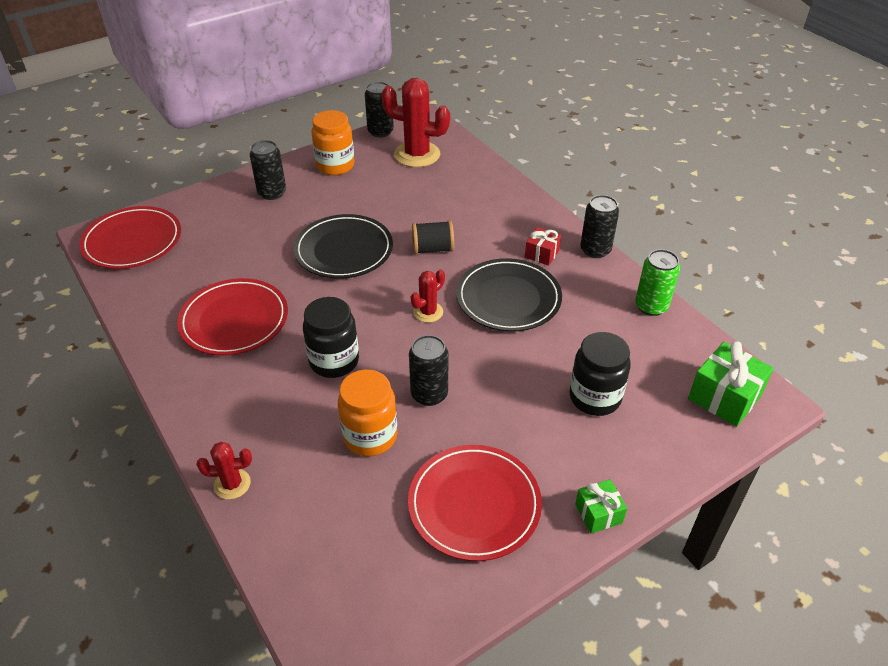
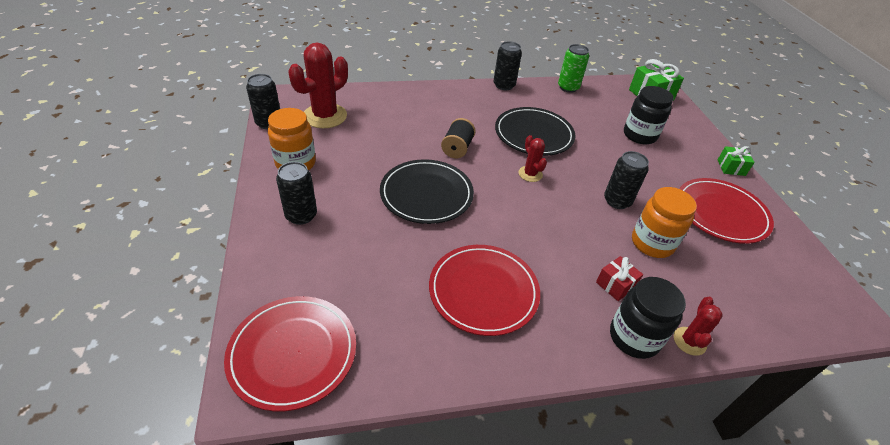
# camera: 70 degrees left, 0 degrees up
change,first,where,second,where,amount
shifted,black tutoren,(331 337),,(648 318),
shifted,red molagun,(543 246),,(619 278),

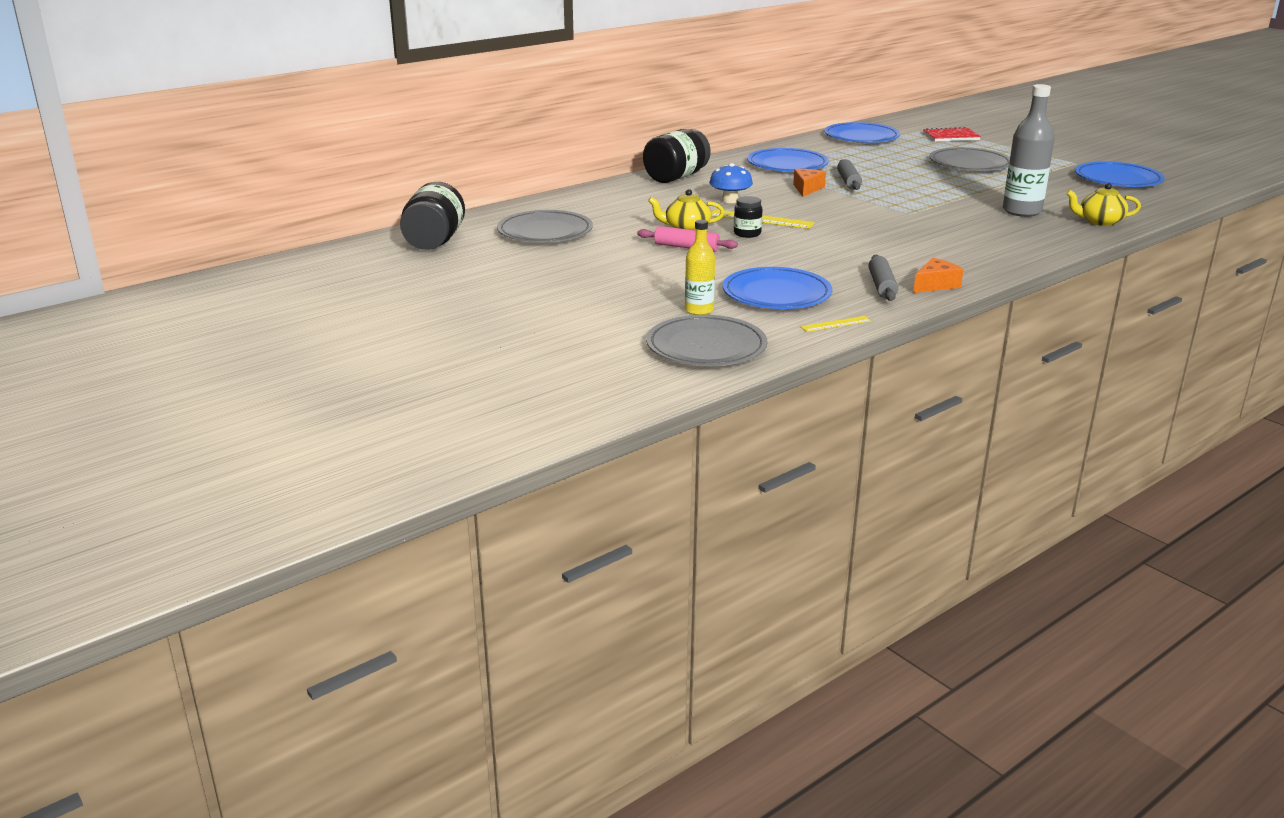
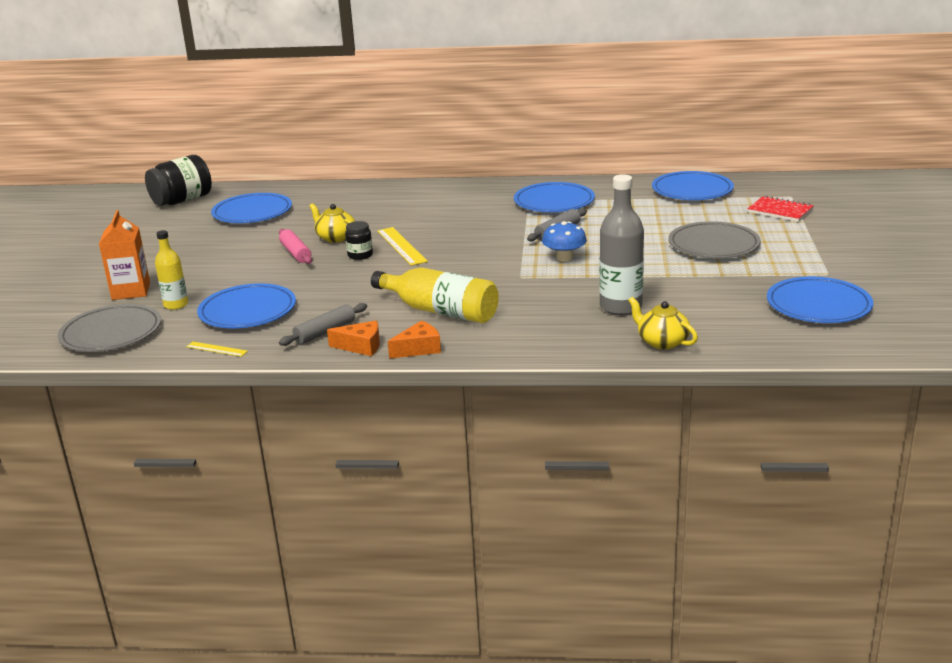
# camera: 45 degrees right, 0 degrees up
change,first,where,second,where,amount
repainted,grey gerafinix,(545 226),blue gerafinix,(251 208),
gone,black tutoren,(677 156),,,
shifted,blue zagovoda,(731 183),,(564 241),
shifted,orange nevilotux,(809 183),,(414 340),
new,,,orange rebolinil,(124 255),
new,,,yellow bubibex,(435 295),

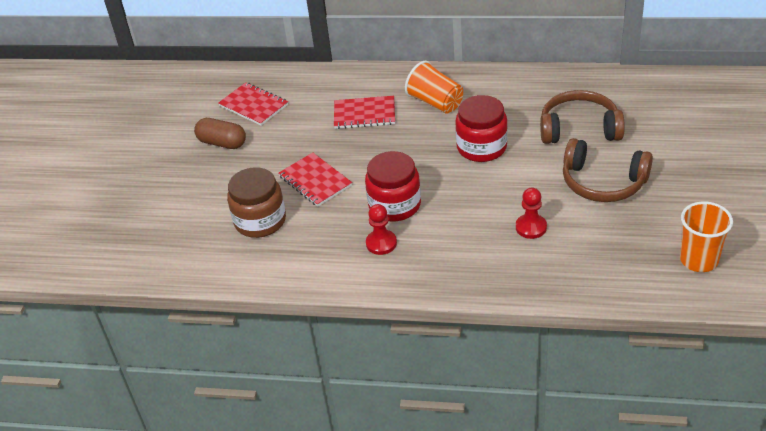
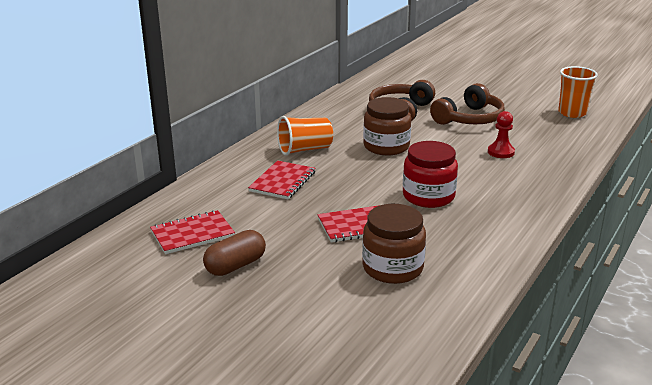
# camera: 70 degrees left, 15 degrees down
change,first,where,second,where,amount
gone,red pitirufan,(381 229),,,
repainted,red tutoren,(481 128),brown tutoren,(387 126),

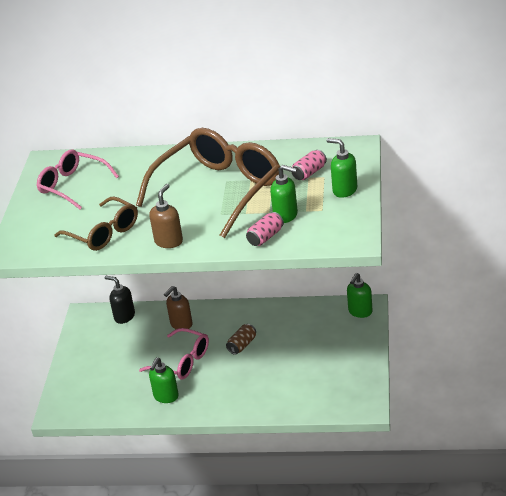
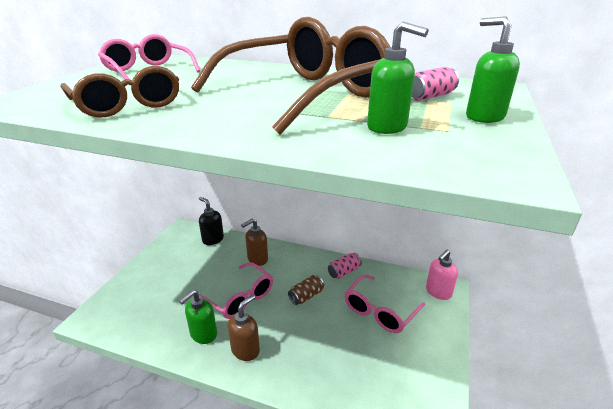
# camera: 10 degrees right, 5 degrees down
change,first,where,second,where,amount
shifted,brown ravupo,(166 216),,(244 328),
shifted,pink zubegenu,(265 229),,(345 266),
repainted,green ravupo,(360 295),pink ravupo,(442 275),
new,,,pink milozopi,(385 303),

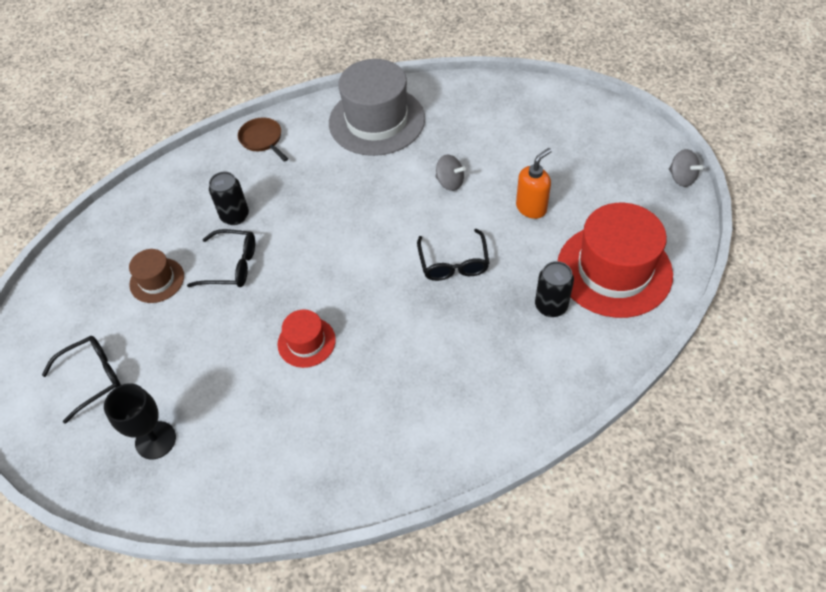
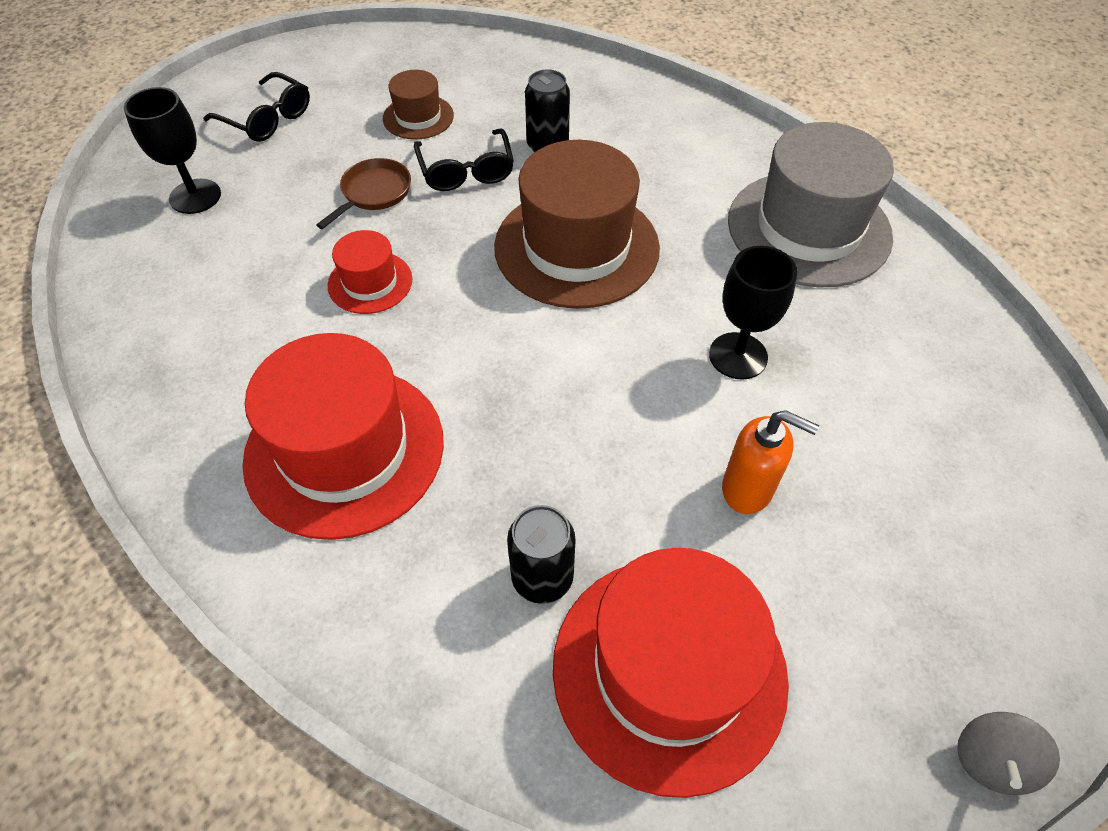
# camera: 65 degrees right, 0 degrees up
change,first,where,second,where,amount
shifted,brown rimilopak,(263 139),,(363 193),
gone,black milozopi,(453 255),,,
swapped,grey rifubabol,(450 173),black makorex,(753 313),
new,,,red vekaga,(343 436),
new,,,brown vekaga,(577 224),

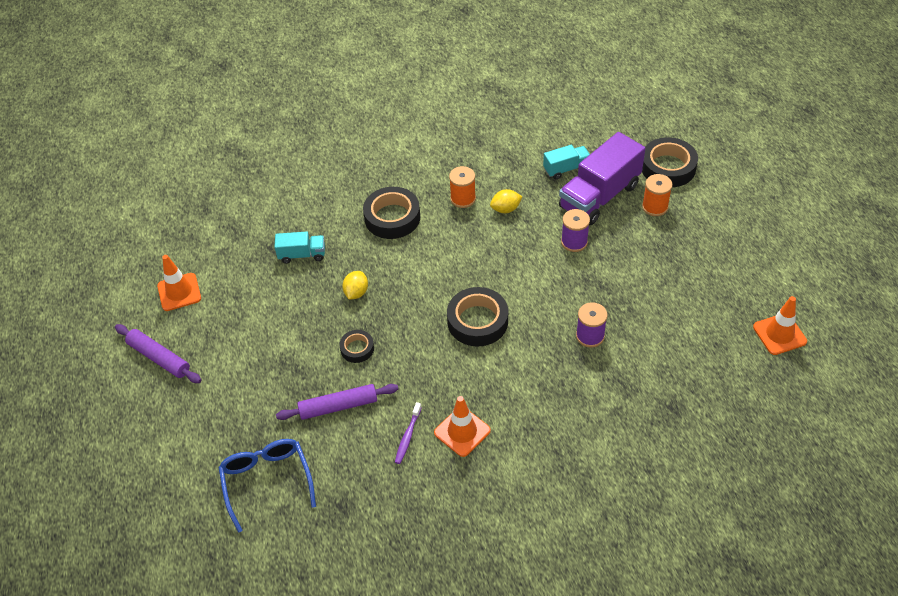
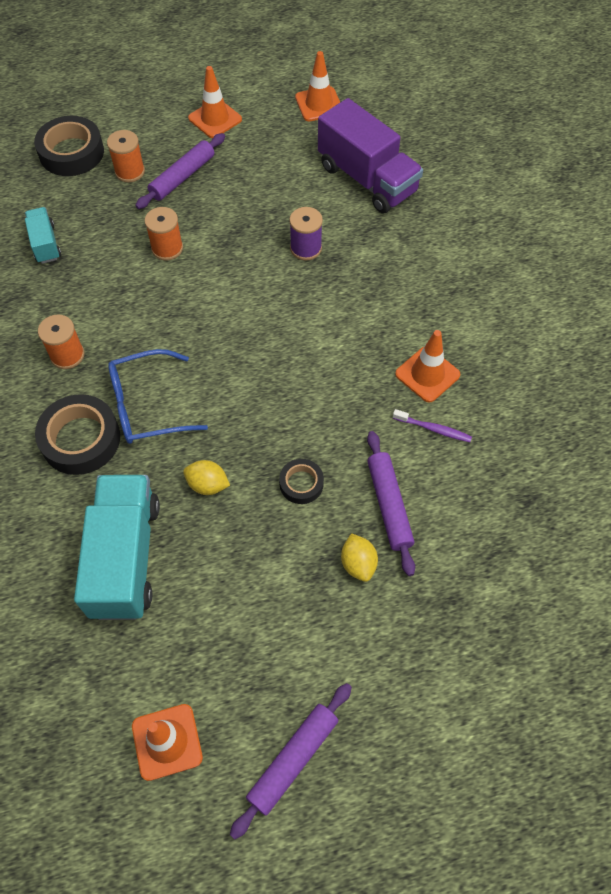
# camera: 90 degrees left, 10 degrees up
change,first,where,second,where,amount
shifted,blue milozopi,(267 486),,(158 396),
scaled,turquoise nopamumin,(299 247),,(117 547),x1.96
gone,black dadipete,(477 316),,,
shifted,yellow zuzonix,(506 201),,(359 557),
shifted,purple nopamumin,(602 178),,(370 155),
repainted,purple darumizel,(575 230),orange darumizel,(163 233),
new,,,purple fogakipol,(180 171),
new,,,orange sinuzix,(215 102),

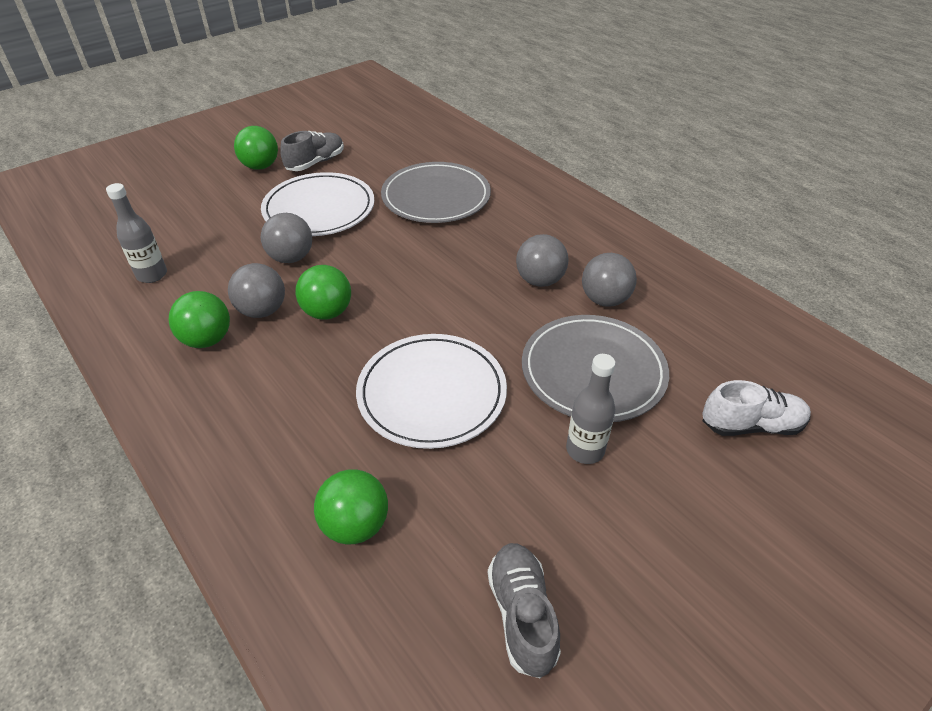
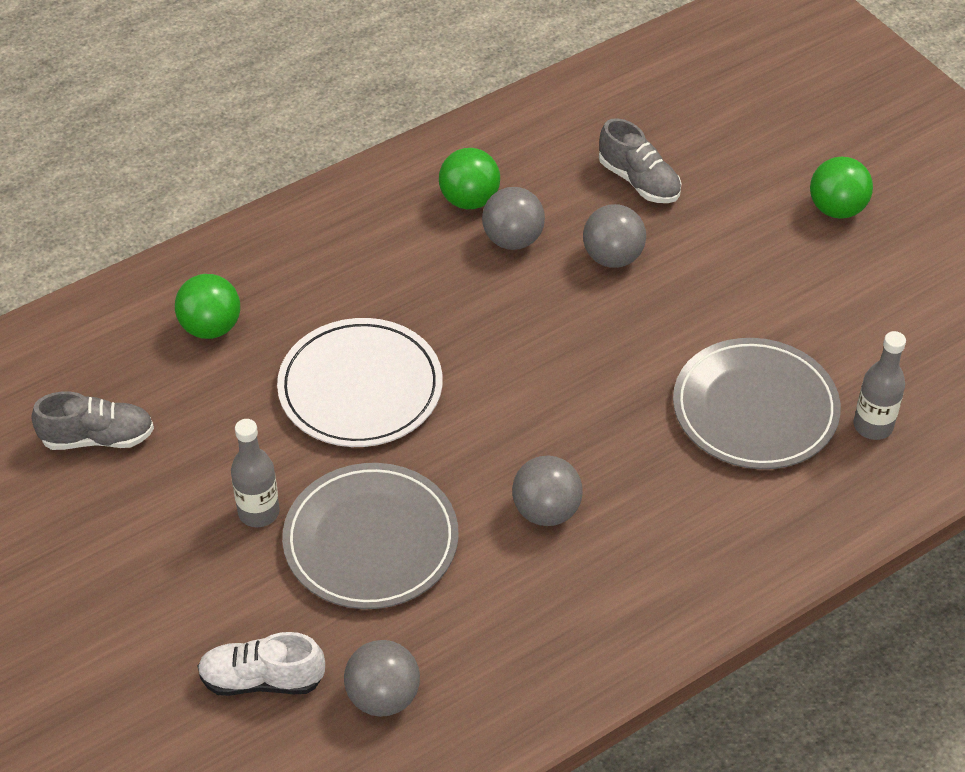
# camera: 95 degrees right, 5 degrees up
change,first,where,second,where,amount
shifted,grey bubibex,(136 233),,(880 385),
gone,white gerafinix,(318 204),,,
shifted,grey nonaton,(312 151),,(640 160),
gone,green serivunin,(323 292),,,
shifted,grey serivunin,(609 279),,(382 678),
rotated,white nonaton,(756 408),,(261 664),90 degrees clockwise

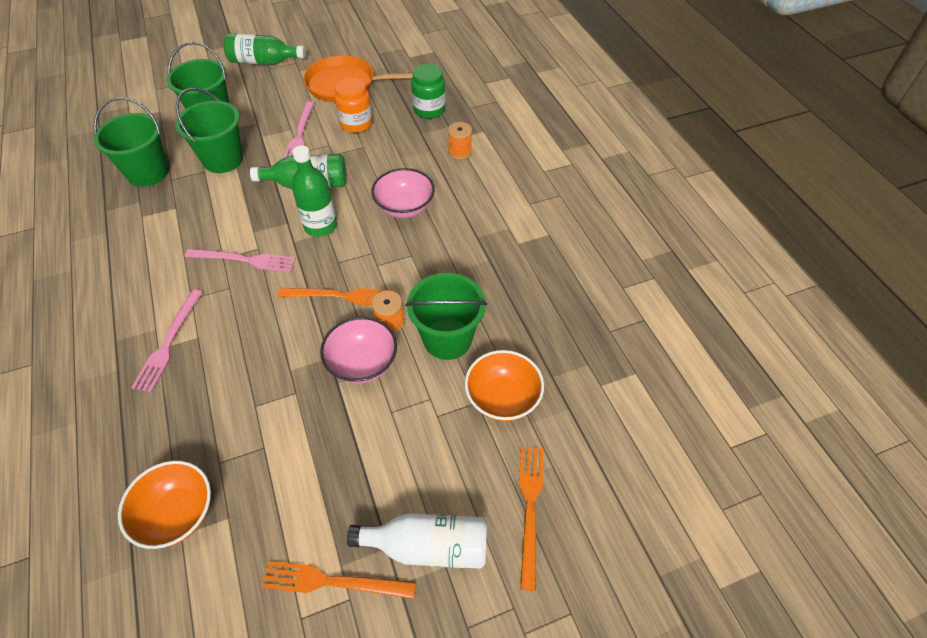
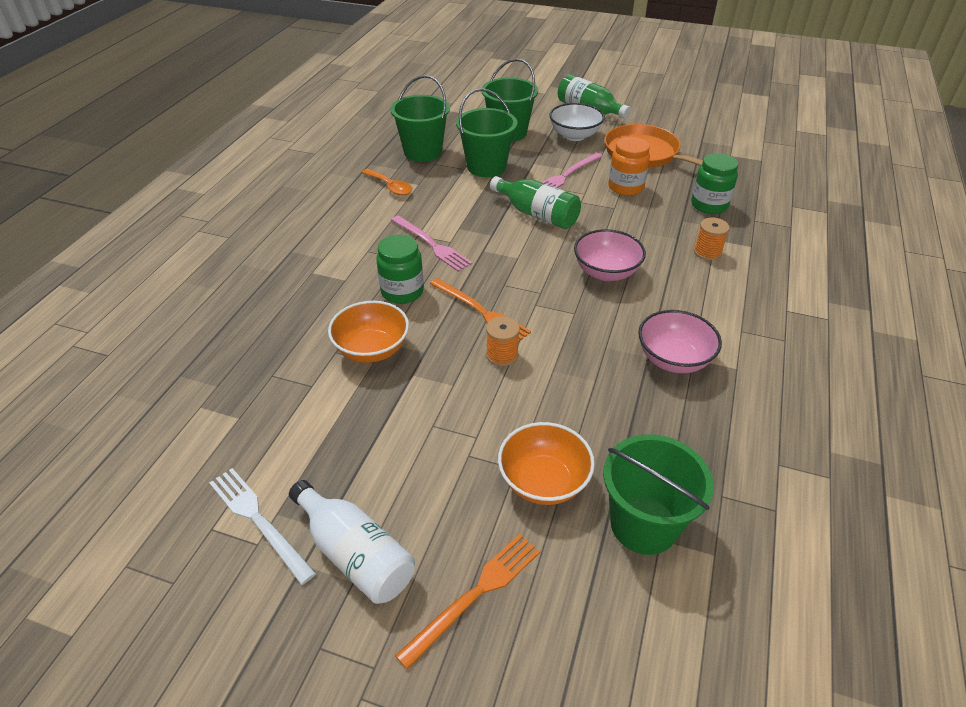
# camera: 40 degrees right, 10 degrees down
change,first,where,second,where,amount
shifted,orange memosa,(164 505),,(368 332),
gone,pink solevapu,(166 340),,,
repainted,orange solevapu,(338 580),white solevapu,(262 526),
gone,green bubibex,(314 191),,,
shifted,pink memosa,(358 350),,(680 341),
shifted,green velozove,(446 316),,(658 494),
new,,,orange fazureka,(387 182),
new,,,green tutoren,(400 269),
new,,,white memosa,(577 122),

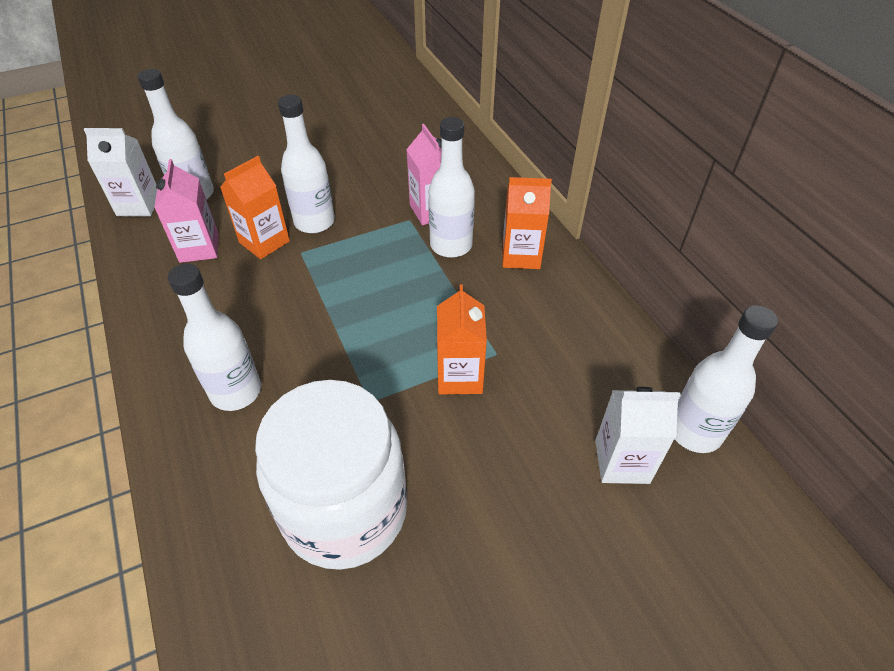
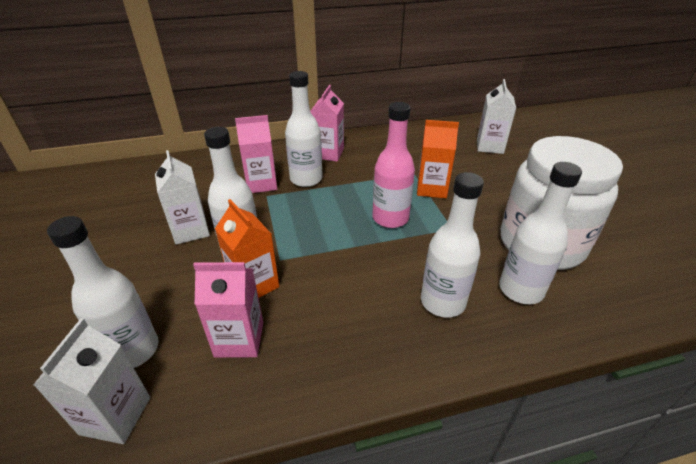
# camera: 80 degrees left, 10 degrees down
change,first,where,second,where,amount
repainted,orange rebolinil,(527 223),pink rebolinil,(327 123),
shifted,white bubibex,(726 379),,(540 233),
new,,,white rebolinil,(182 197),
new,,,pink bubibex,(393 165),

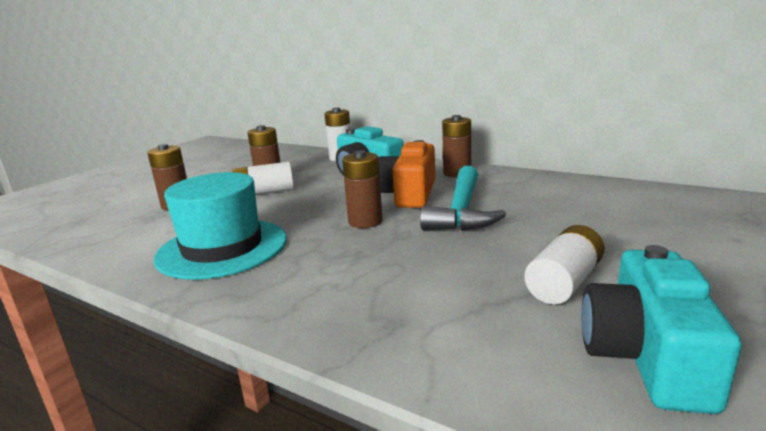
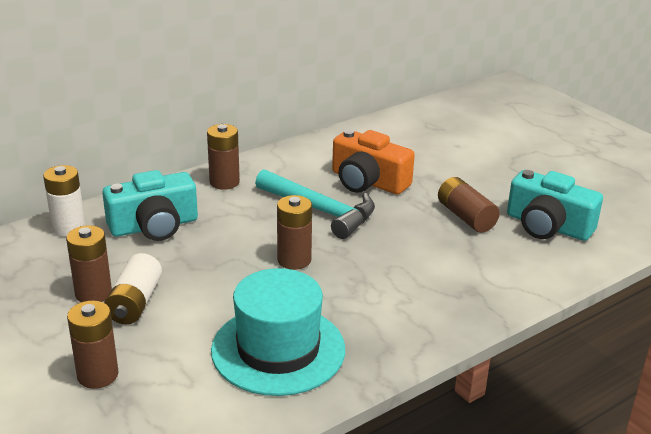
# camera: 70 degrees left, 10 degrees up
change,first,where,second,where,amount
shifted,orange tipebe,(406 174),,(373 162),
repainted,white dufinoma,(564 264),brown dufinoma,(469 205),

